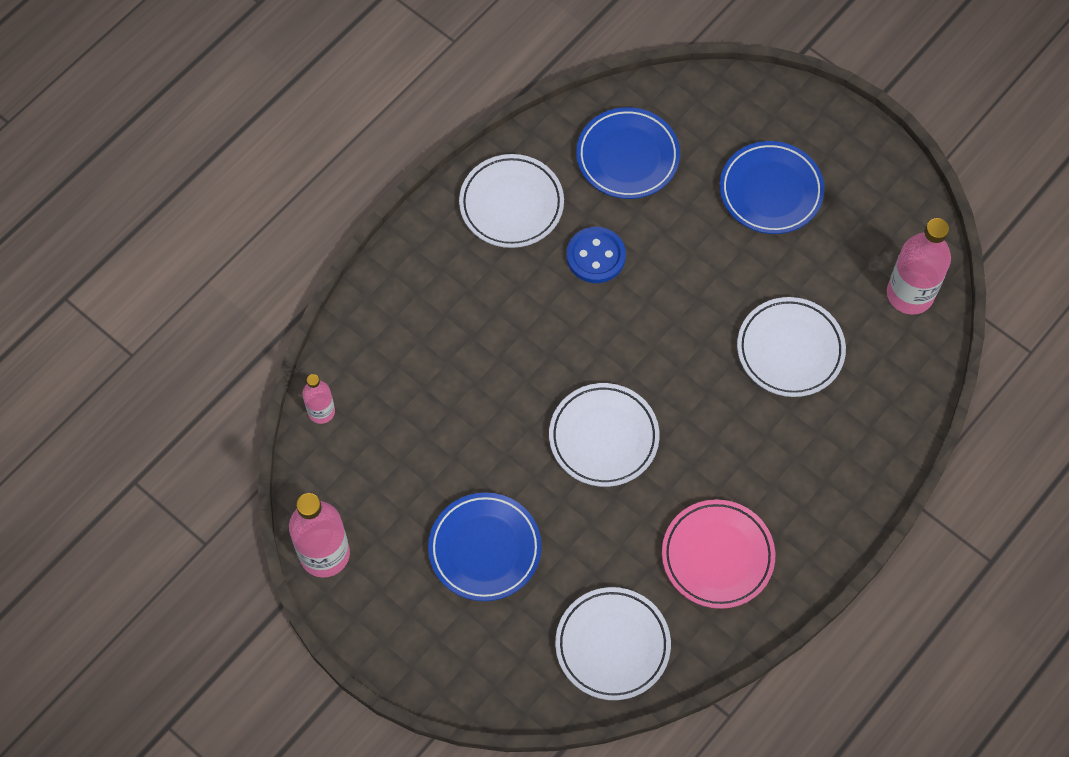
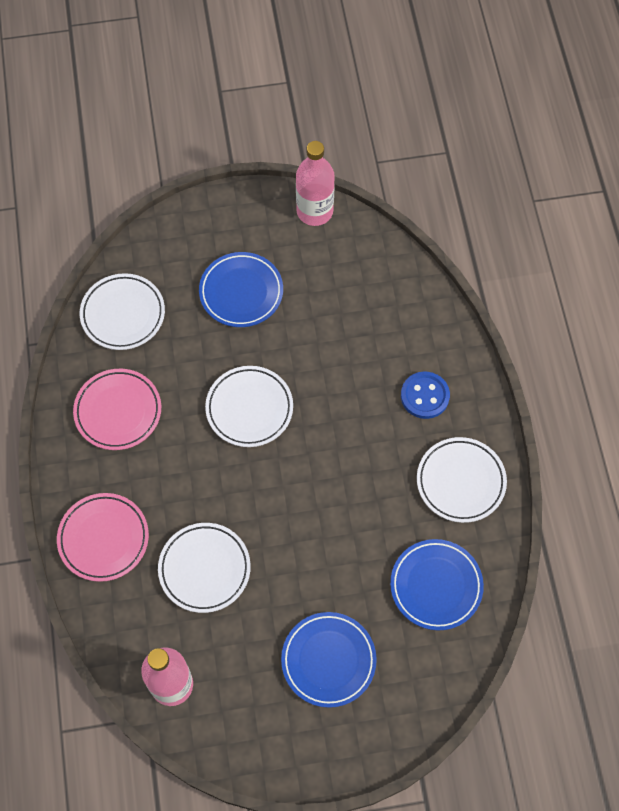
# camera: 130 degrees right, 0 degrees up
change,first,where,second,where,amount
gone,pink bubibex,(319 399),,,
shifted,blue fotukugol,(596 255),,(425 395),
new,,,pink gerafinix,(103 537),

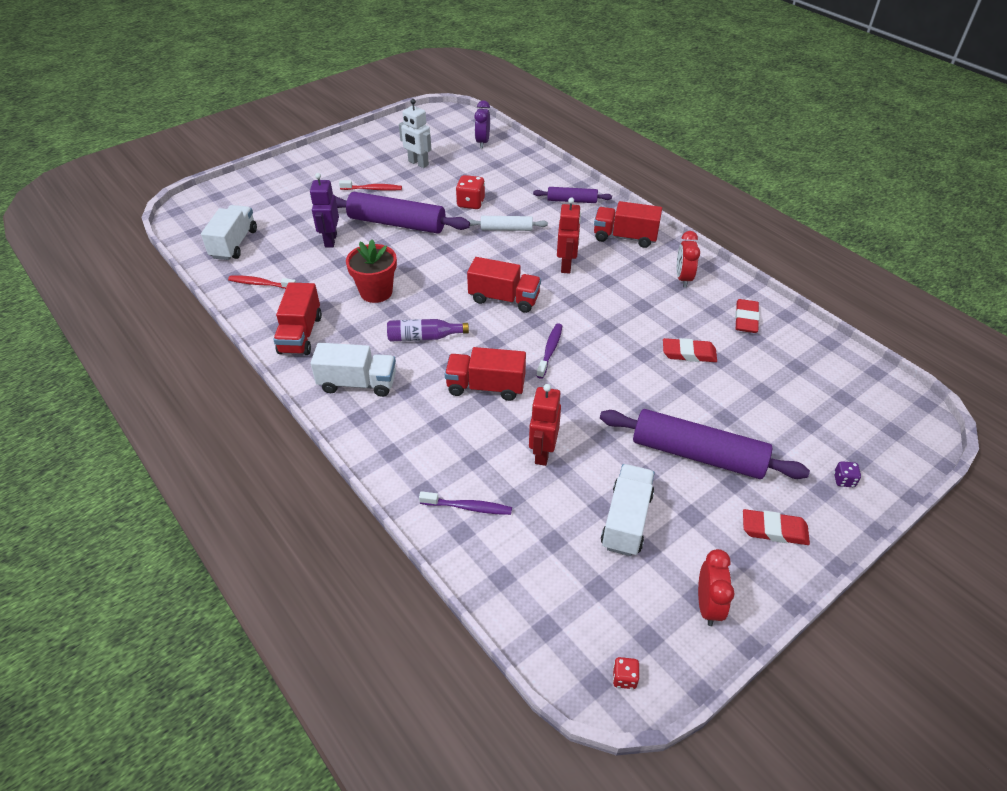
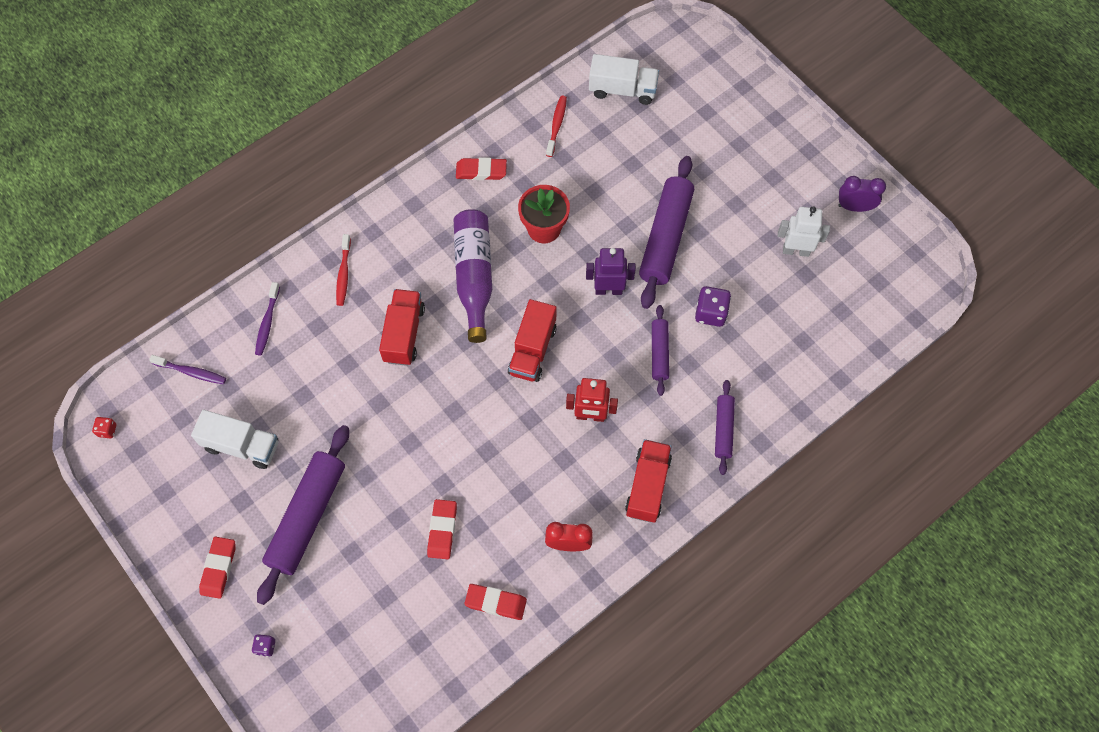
# camera: 90 degrees right, 20 degrees up
change,first,where,second,where,amount
swapped,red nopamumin,(297 318),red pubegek,(481 168),
shifted,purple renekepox,(324 210),,(611 271),
gone,white nopamumin,(353 370),,,
shifted,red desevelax,(370 185),,(343 270),
scaled,purple bubibex,(428 330),,(472 276),x1.70
rotated,white renekepox,(415 133),,(804 231),60 degrees clockwise
repainted,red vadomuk,(470 192),purple vadomuk,(713 306),
repainted,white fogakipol,(508 223),purple fogakipol,(660 350),
shifted,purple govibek,(482 124),,(862 194),
gone,red renekepox,(545 425),,,
shifted,purple desevelax,(549 351),,(187 369),
gone,red govibek,(716 587),,,

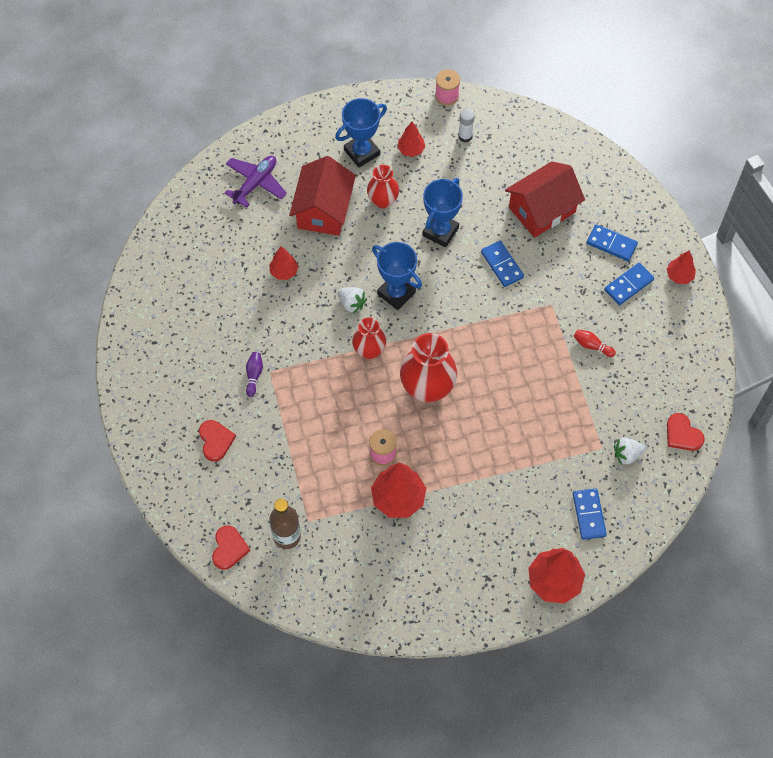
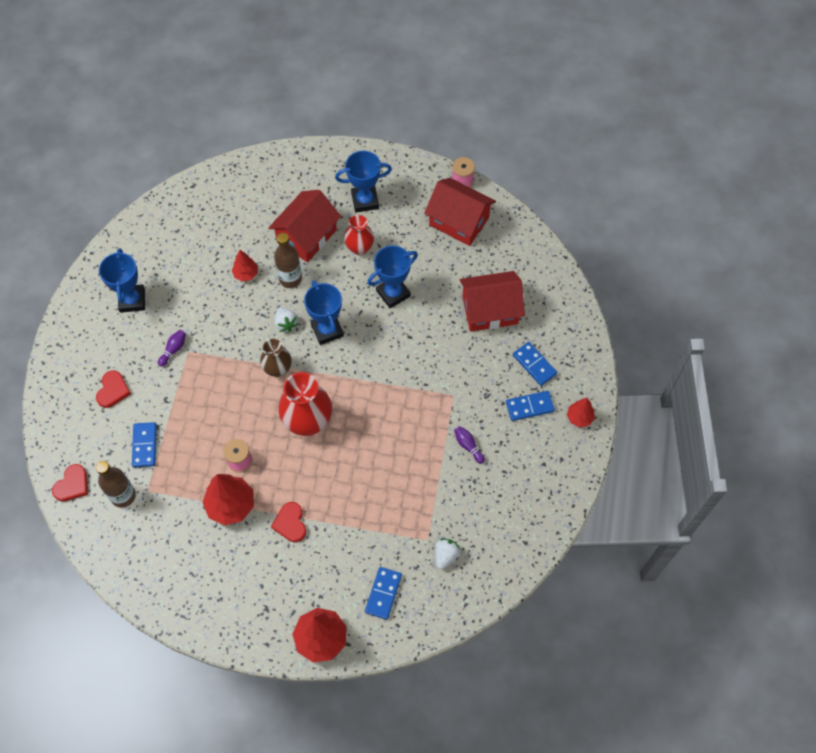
# camera: 25 degrees right, 0 degrees up
change,first,where,second,where,amount
gone,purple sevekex,(256 182),,,
repainted,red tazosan,(369 338),brown tazosan,(276 358),
gone,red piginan,(411 139),,,
swapped,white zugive,(466 125),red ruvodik,(460 212),
shifted,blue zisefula,(502 264),,(144 444),
repainted,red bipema,(594 343),purple bipema,(469 445),
rotated,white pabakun,(629 451),,(447 554),105 degrees clockwise
shifted,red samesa,(686 432),,(288 522),
new,,,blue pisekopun,(122 280),
new,,,brown bubibex,(288 260),

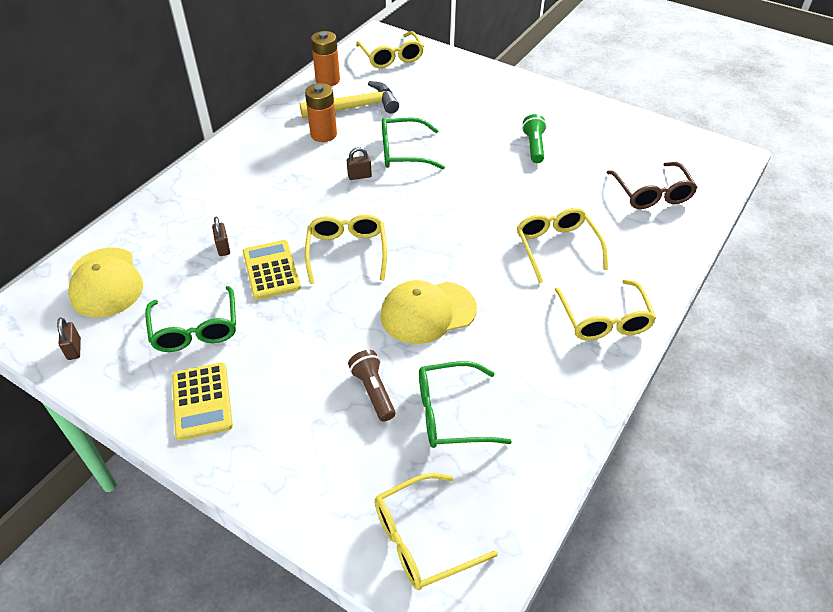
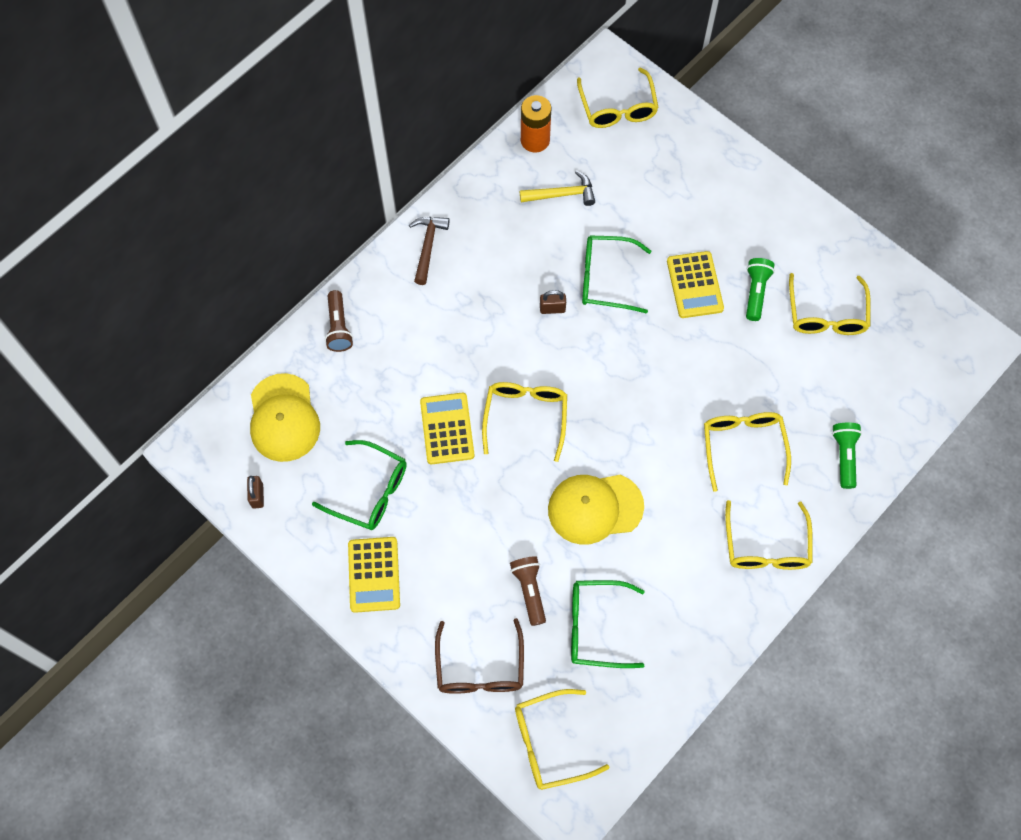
# camera: 10 degrees right, 20 degrees up
change,first,where,second,where,amount
rotated,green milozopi,(190 319),,(359 485),60 degrees counterclockwise
gone,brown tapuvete,(221 236),,,
scaled,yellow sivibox,(349 99),,(557 188),x0.66
gone,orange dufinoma,(321 112),,,
shifted,brown milozopi,(652 185),,(479 656),
new,,,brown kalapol,(339 321),
new,,,brown sivibox,(429 251),
new,,,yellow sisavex,(695 284),
new,,,yellow milozopi,(830 304),
new,,,green kalapol,(847 456),

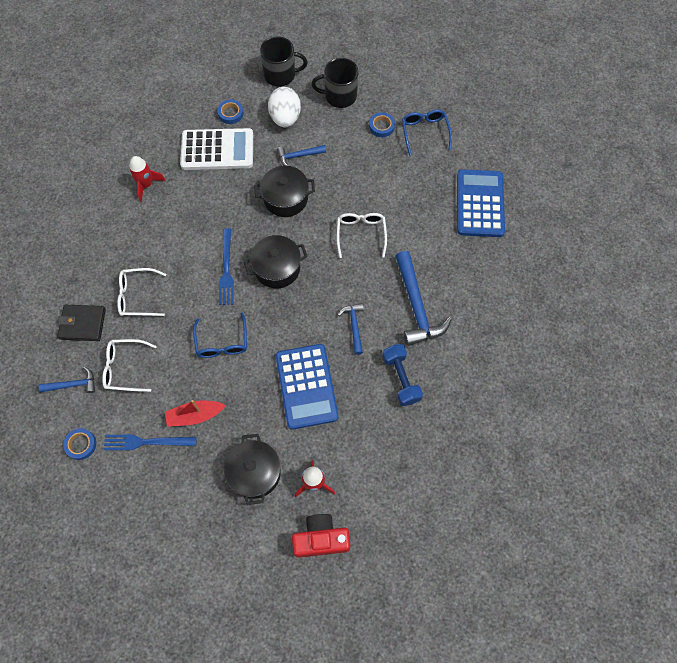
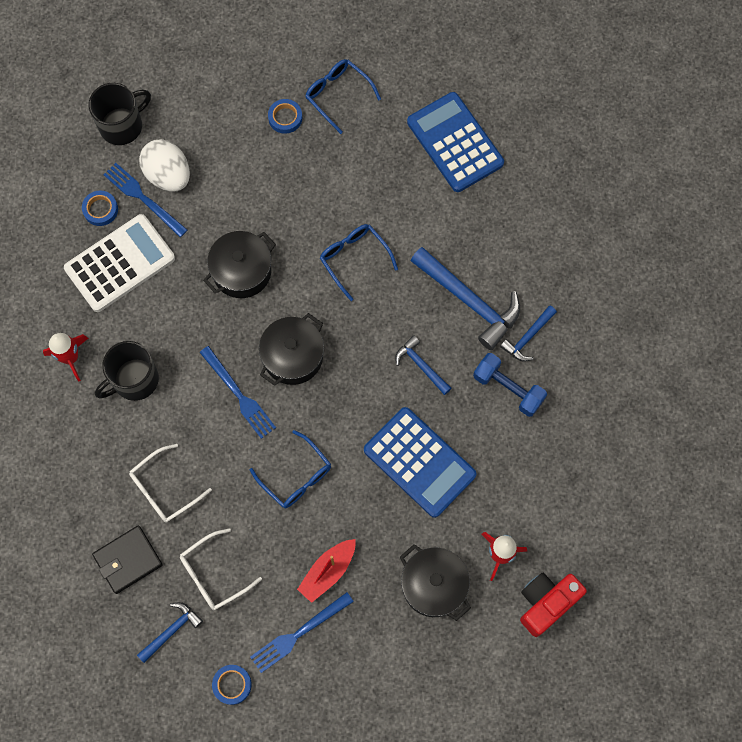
# camera: 35 degrees left, 5 degrees up
change,first,where,second,where,amount
shifted,blue sivibox,(301 155),,(528 333),
shifted,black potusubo,(335 83),,(127 371),
repainted,white milozopi,(362 235),blue milozopi,(359 262),
new,,,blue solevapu,(145 200),

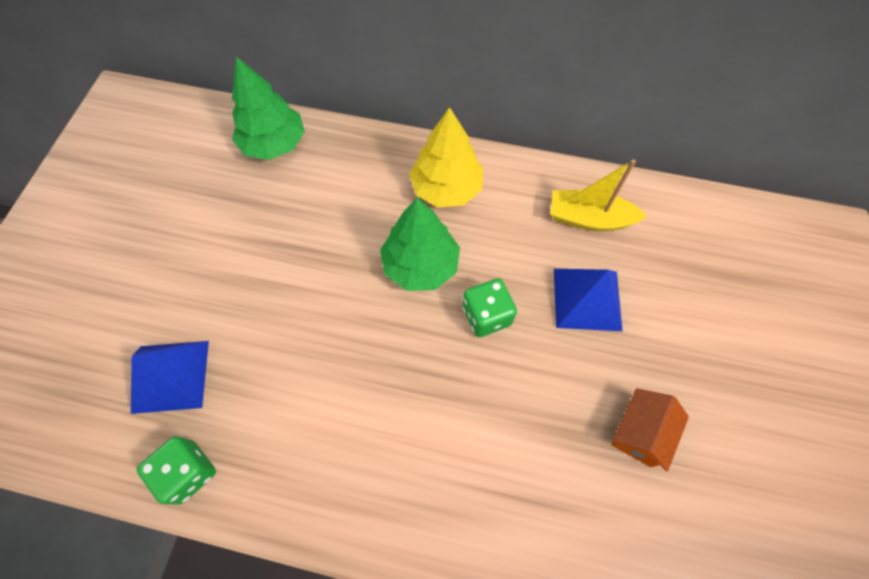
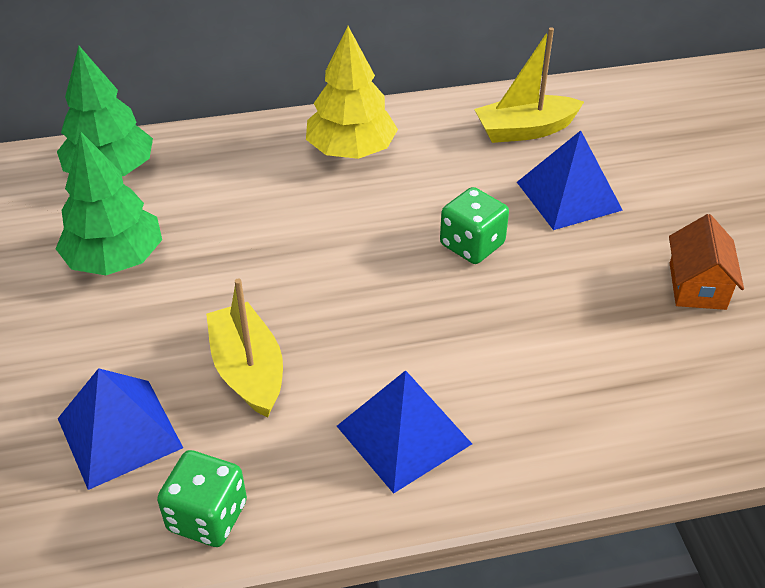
# camera: 25 degrees left, 20 degrees down
change,first,where,second,where,amount
shifted,green piginan,(420 244),,(109 203),
new,,,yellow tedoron,(244 348),
new,,,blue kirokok,(404 432),

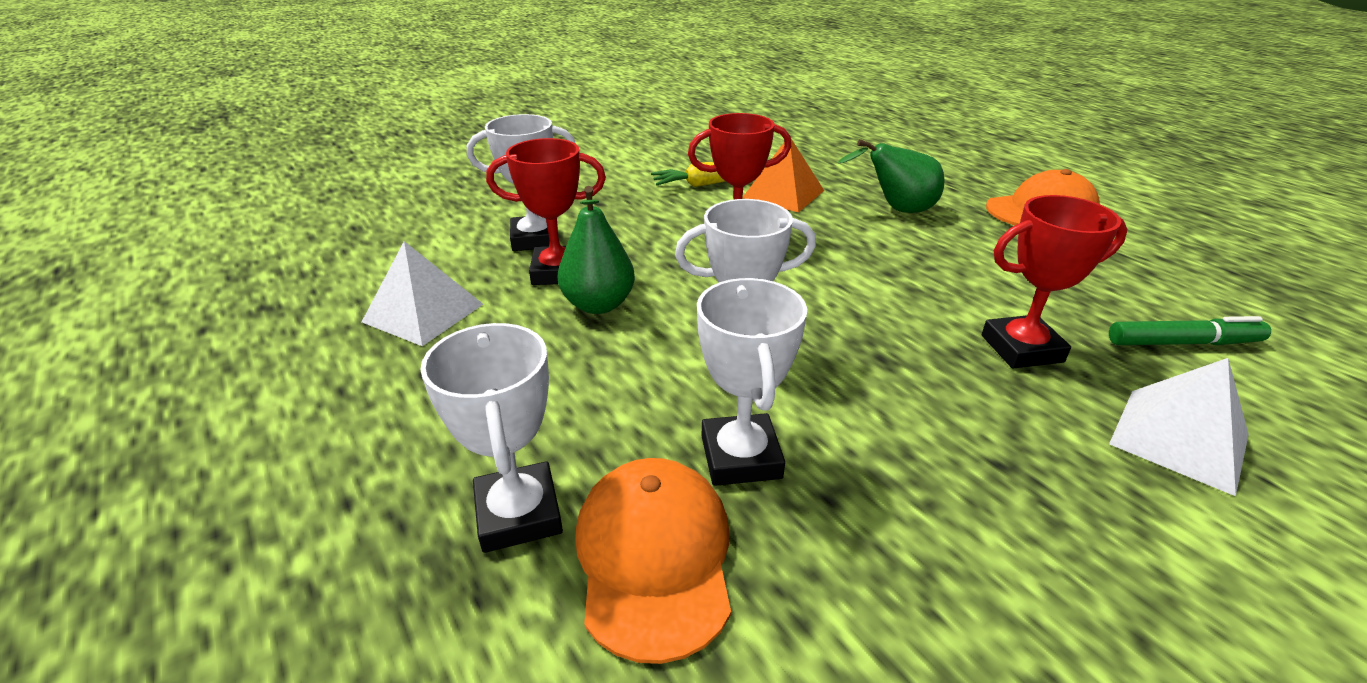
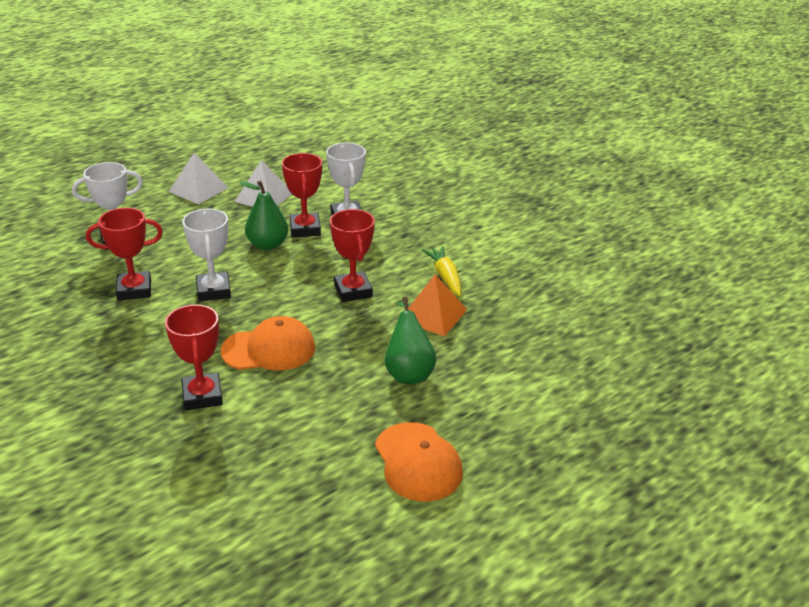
# camera: 85 degrees right, 0 degrees up
change,first,where,second,where,amount
shifted,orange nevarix,(653 561),,(268 343),
repainted,white pisekopun,(752 382),red pisekopun,(124 254),
gone,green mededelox,(1190 330),,,
shifted,white kirokok,(1179 427),,(198 179),

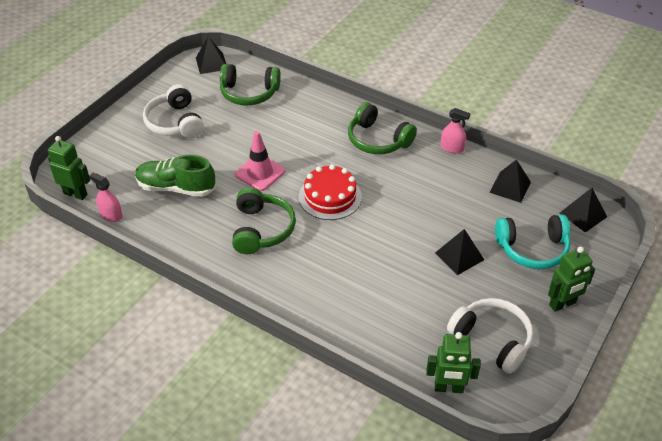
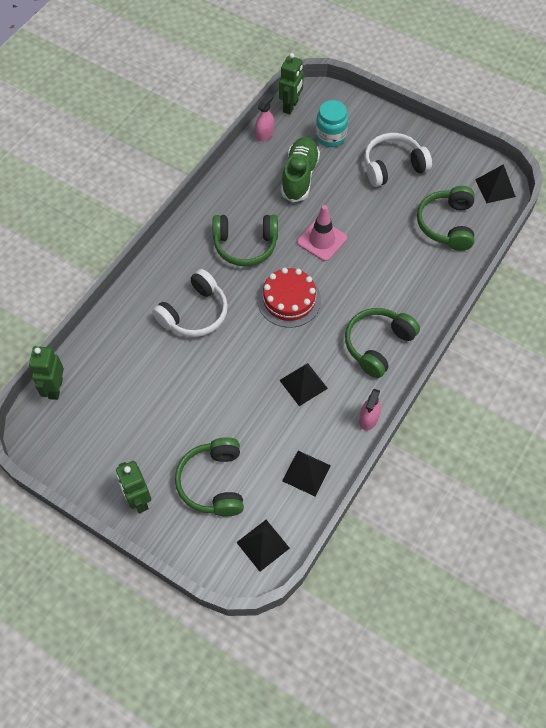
# camera: 90 degrees right, 15 degrees up
change,first,where,second,where,amount
shifted,black kirokok,(459 252),,(303 384),
shifted,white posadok,(490 336),,(190 303),
repainted,turquoise posadok,(533 241),green posadok,(209 477),
new,,,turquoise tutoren,(332 123),

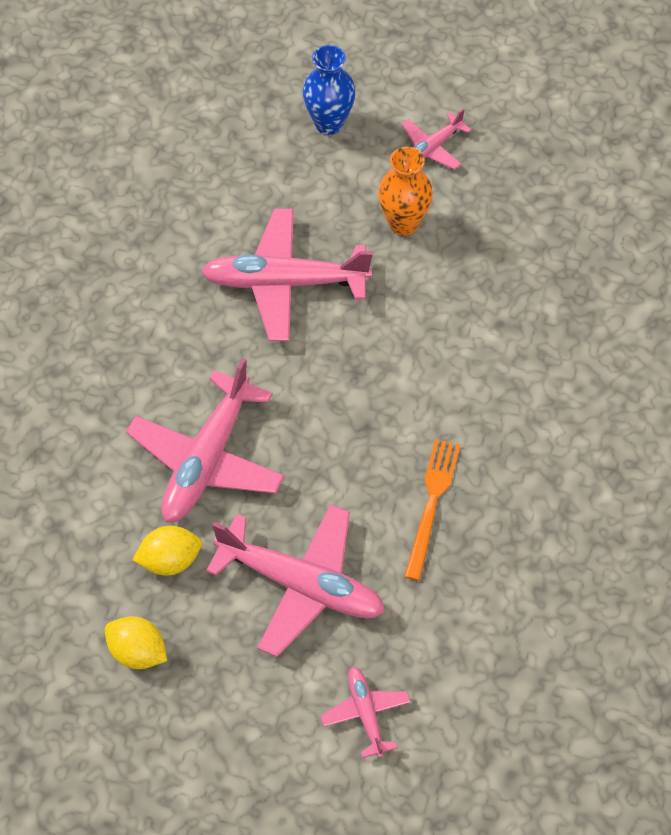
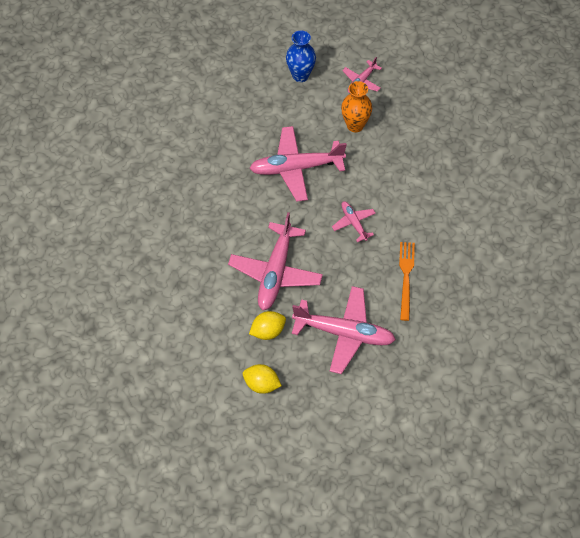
# camera: 10 degrees left, 0 degrees up
change,first,where,second,where,amount
shifted,pink sevekex,(366 712),,(354 221),

